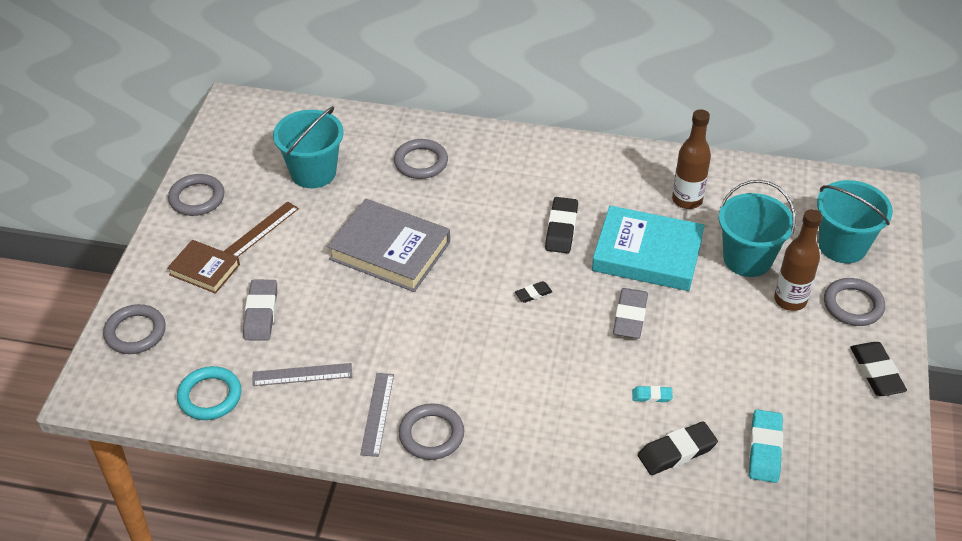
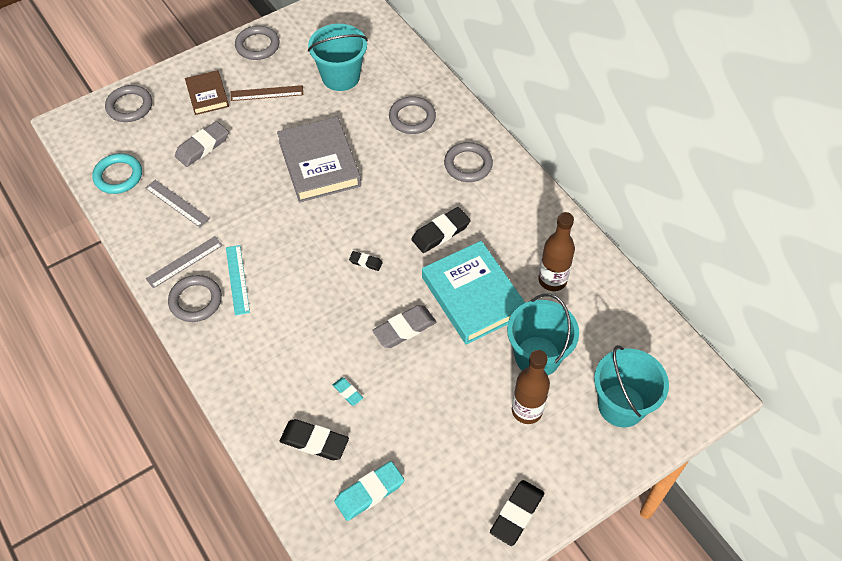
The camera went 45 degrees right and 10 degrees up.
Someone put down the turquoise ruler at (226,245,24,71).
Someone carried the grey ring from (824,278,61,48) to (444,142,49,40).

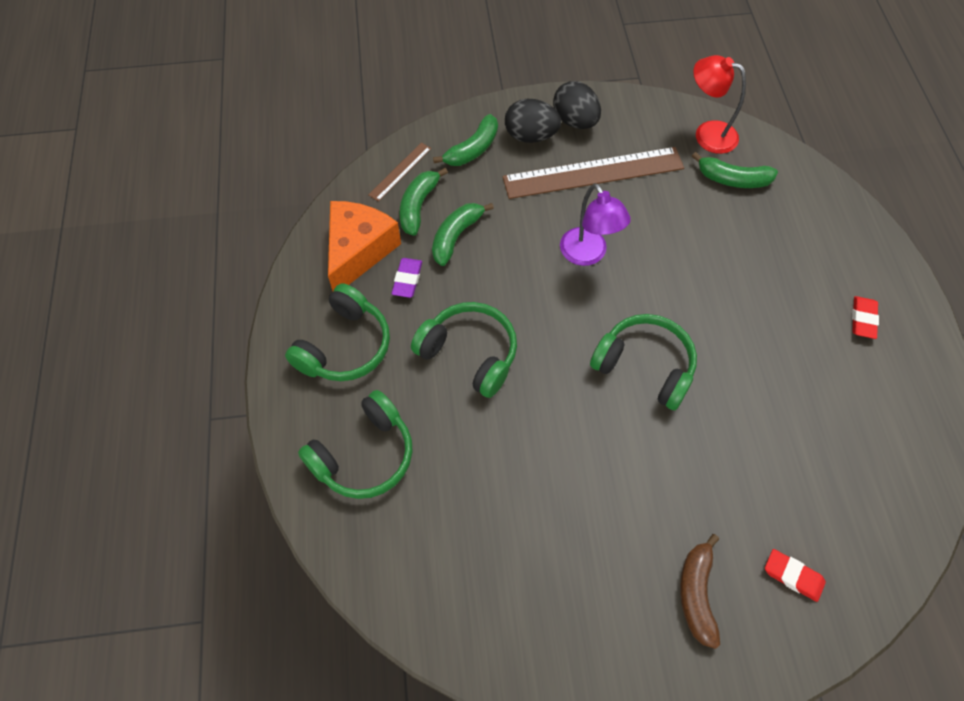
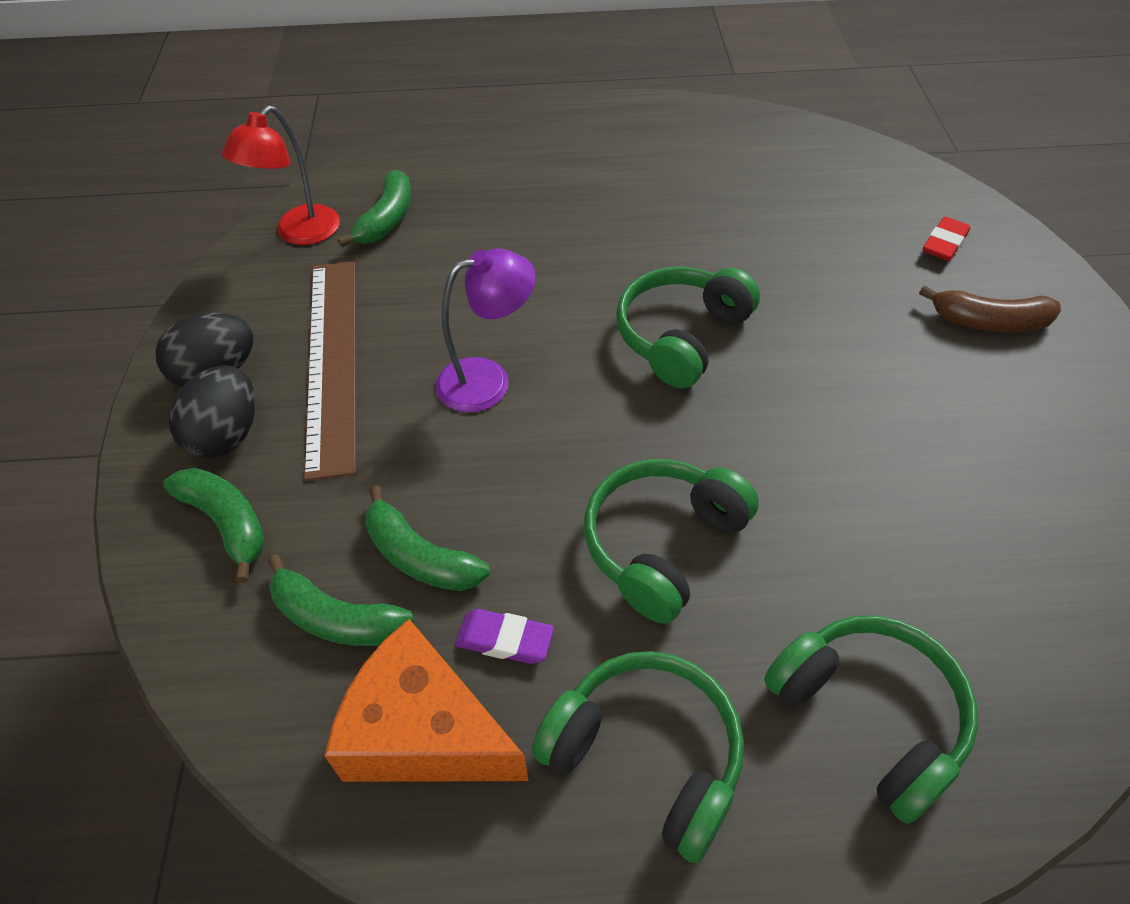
The camera went 85 degrees left and 10 degrees down.
Someone took away the brown ruler at (369,142,62,60).
Someone took away the red eraser at (852,296,27,43).

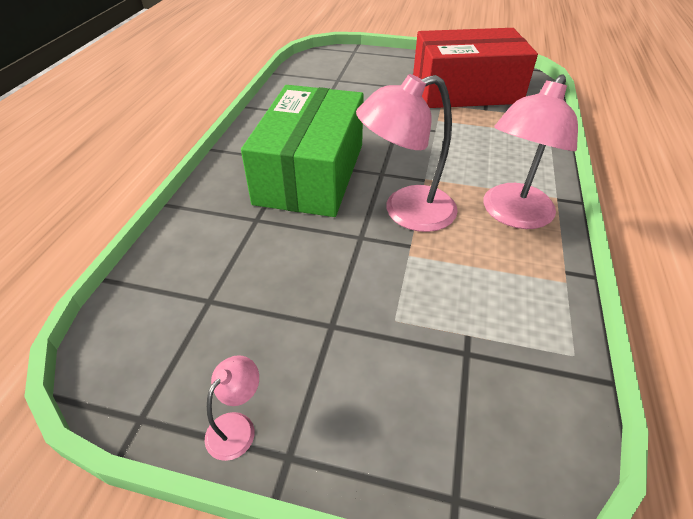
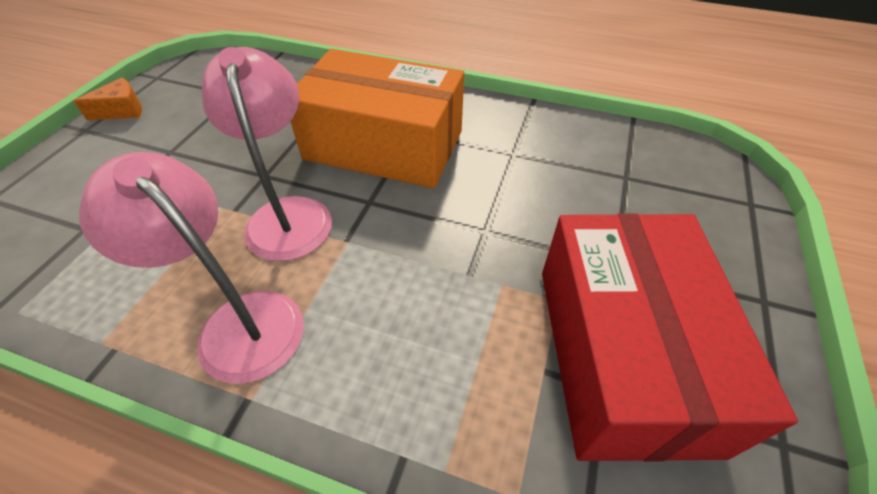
The camera went 95 degrees right and 5 degrees up.
Someone swapped the pink lamp at (205,355,54,106) for the orange cheese at (73,78,69,42).
Someone repainted the green box at (241,85,123,132), which became the orange box at (291,49,173,139).

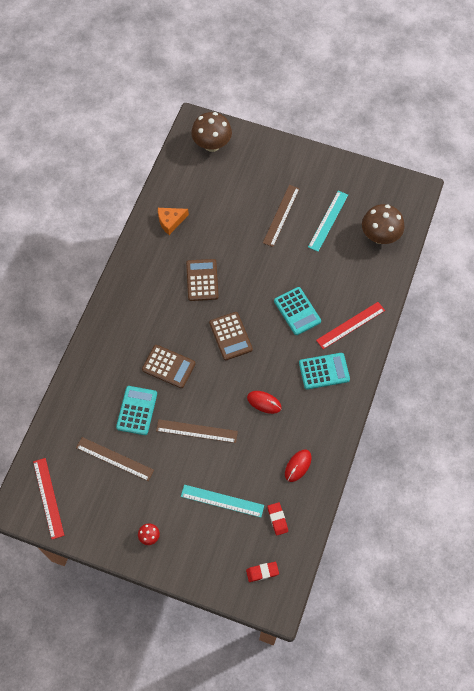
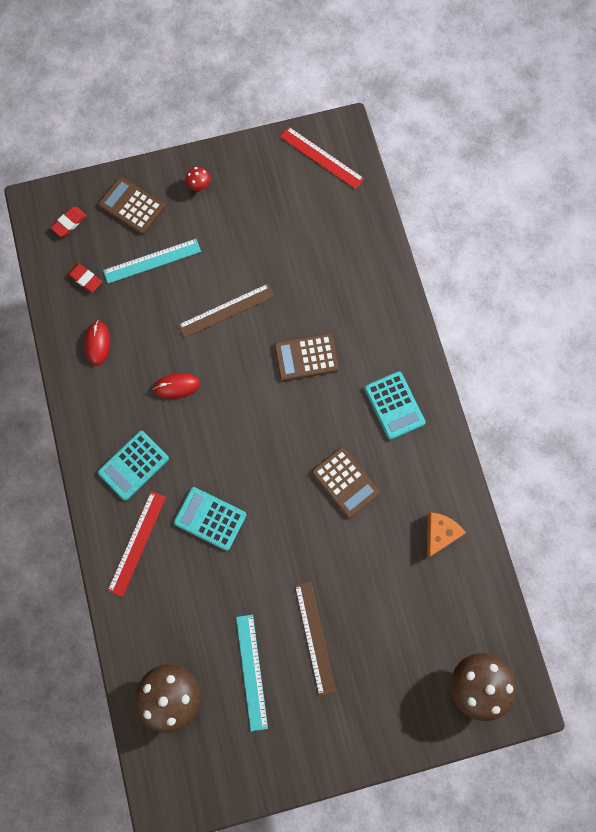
The camera went 145 degrees right and 10 degrees up.
Someone carried the brown calculator from (209,312,44,48) to (98,177,67,58).
Someone carried the turquoise calculator from (116,386,41,49) to (365,371,61,69).
Someone took away the brown ruler at (76,437,78,44).

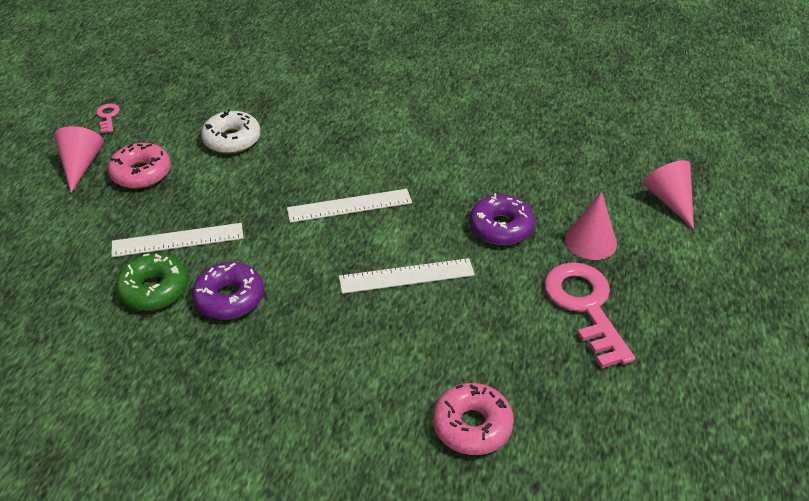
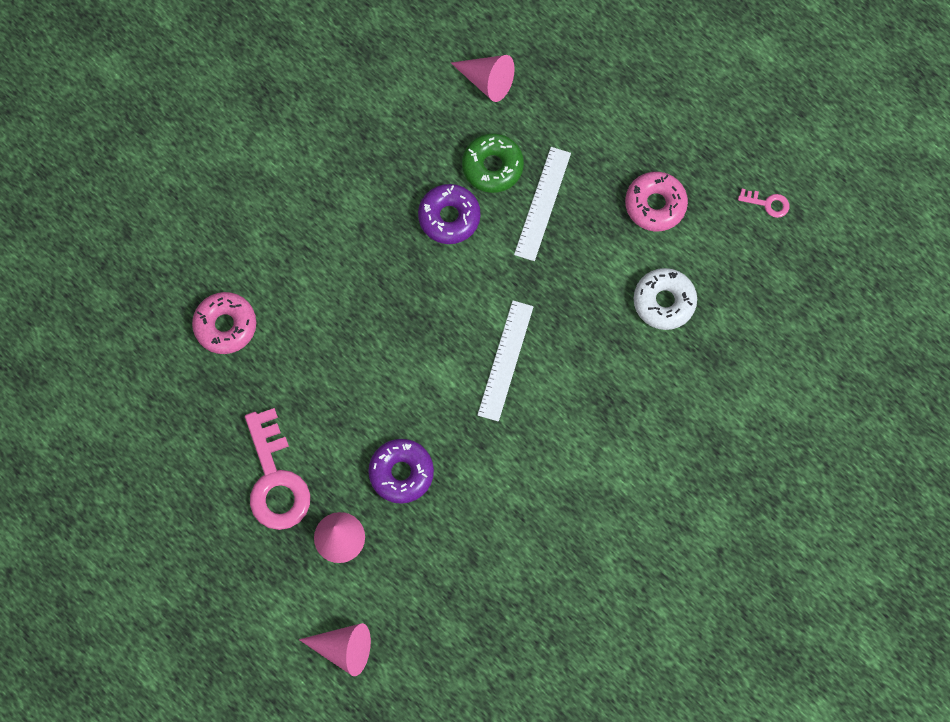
The camera went 120 degrees right and 30 degrees up.
Someone rotated the pink key at (544,262,91,107) by 60 degrees clockwise.
Someone carried the pink cone from (54,126,50,67) to (451,55,64,47).
Someone took away the white ruler at (339,258,136,36).

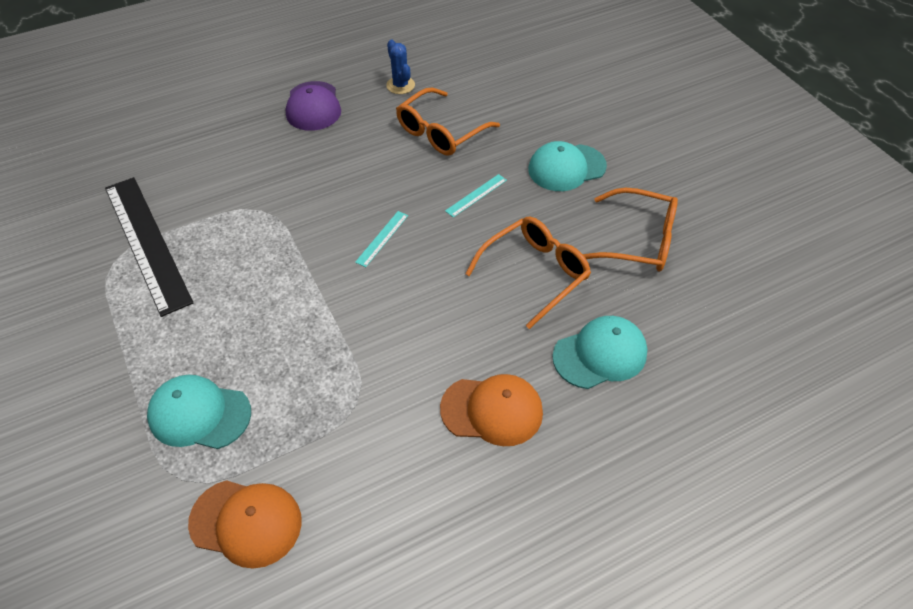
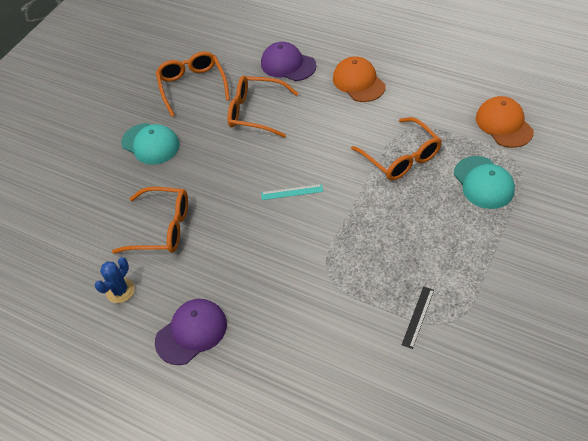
The camera went 120 degrees left and 0 degrees up.
Someone repainted the turquoise cap at (552,316,95,73), which became the purple cap at (261,42,56,39).
Someone put down the orange glasses at (351,117,91,63).
Someone scaled the black ruler at (105,177,89,140) by 0.41.
Someone took away the turquoise ruler at (445,174,62,43).

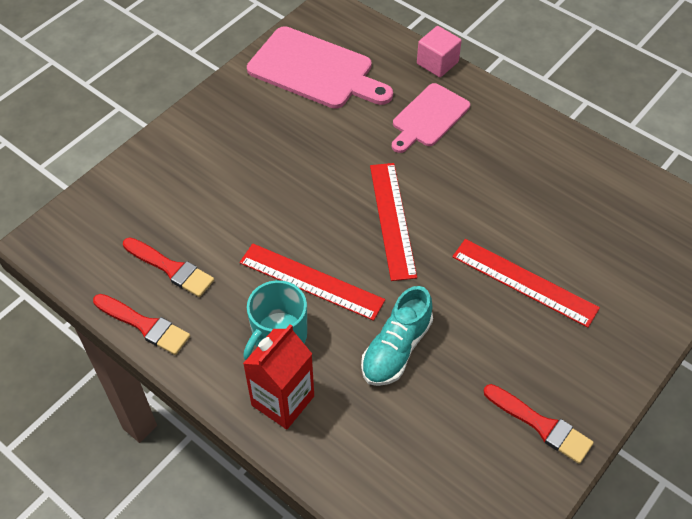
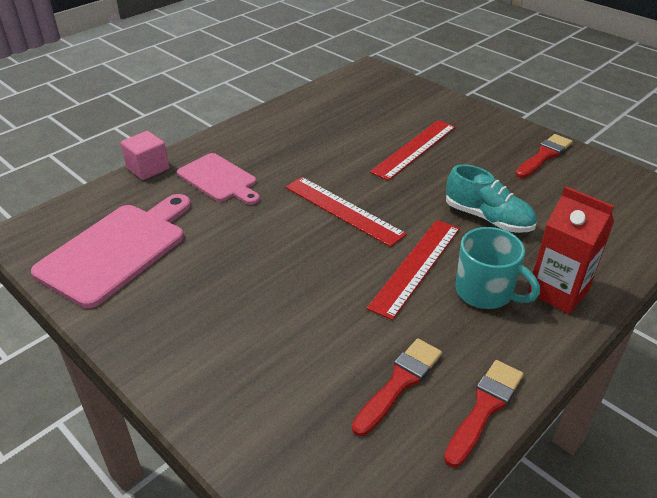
The camera went 85 degrees left and 15 degrees down.
Someone rotated the red ruler at (370,163,47,118) by 45 degrees clockwise.

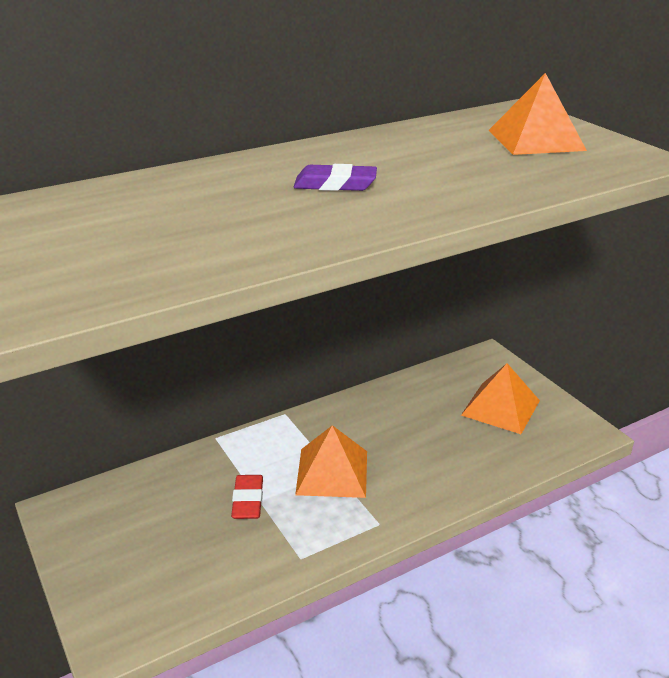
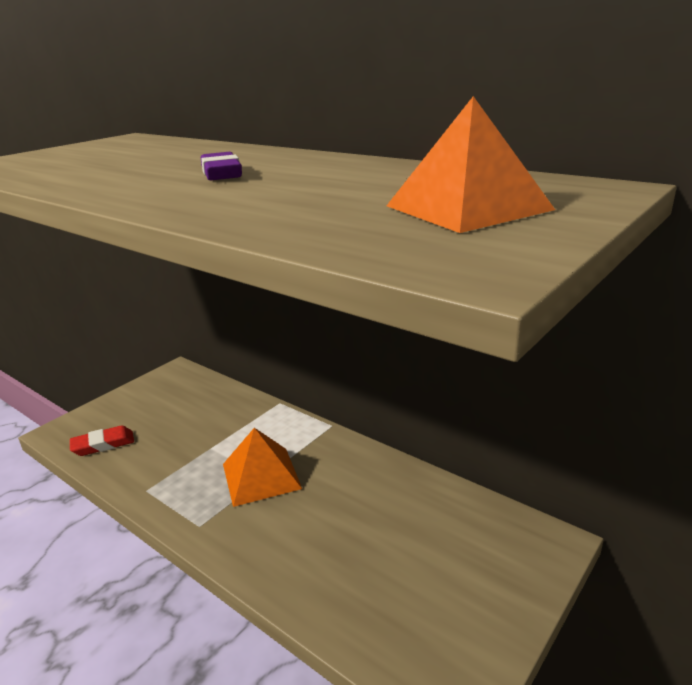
The camera went 70 degrees right and 5 degrees down.
Someone carried the red eraser from (231,475,32,44) to (70,425,64,31).
Someone took away the orange pyramid at (461,363,79,71).

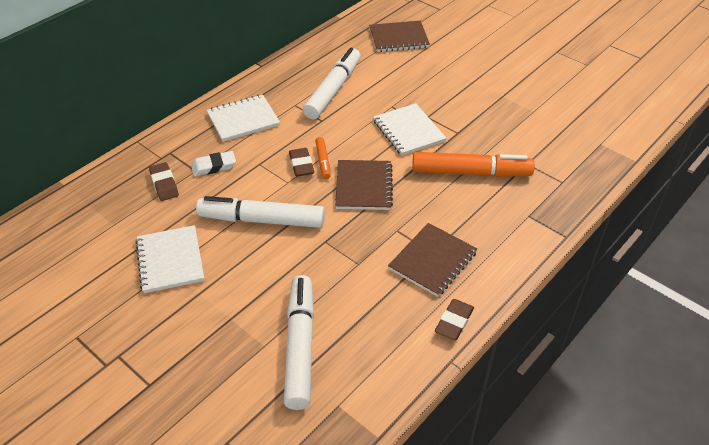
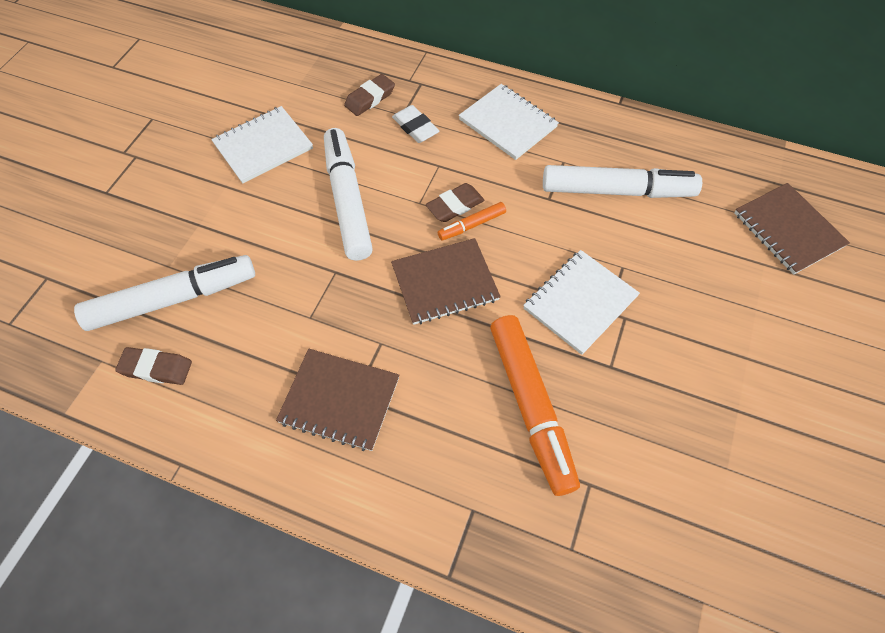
The camera went 70 degrees right and 15 degrees up.
Someone carried the brown eraser from (435,299,39,41) to (115,347,77,38).

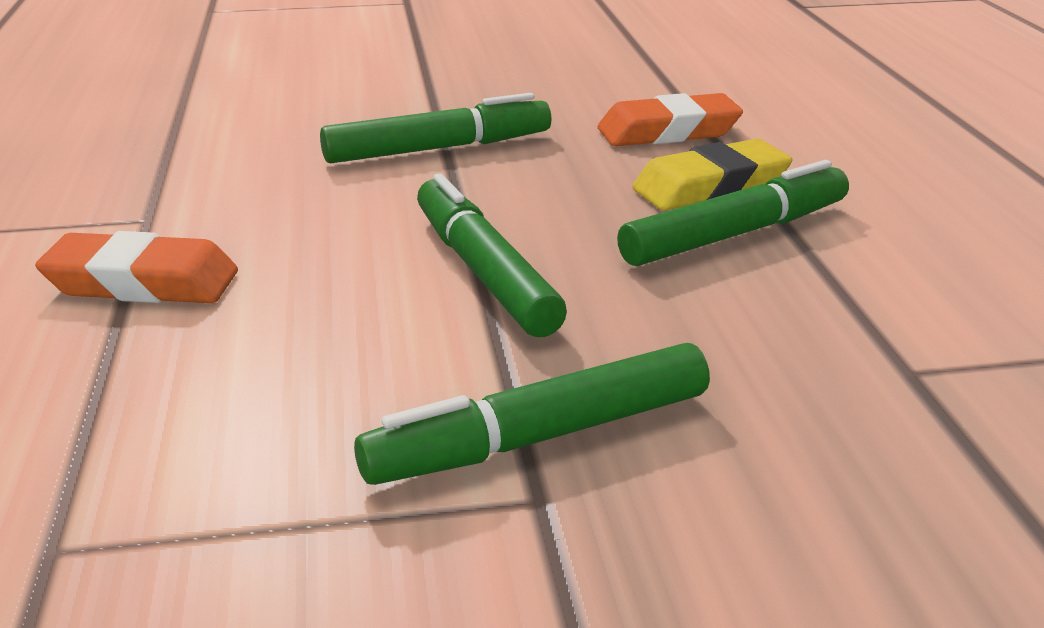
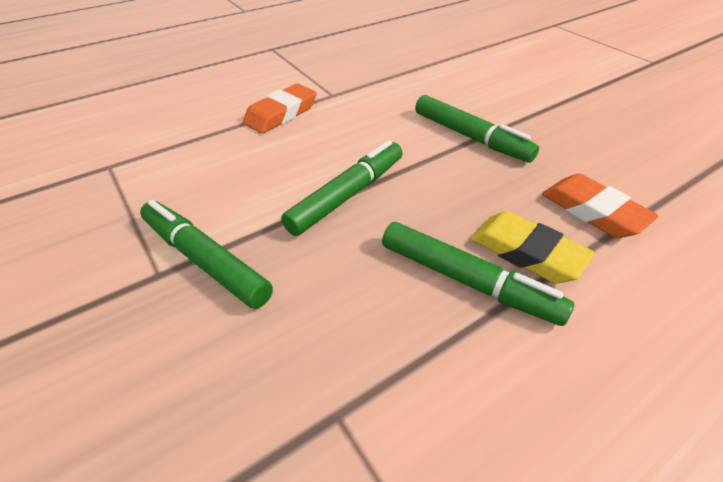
The camera went 65 degrees right and 15 degrees up.
Someone rotated the orange eraser at (35,231,203,72) by 60 degrees clockwise.

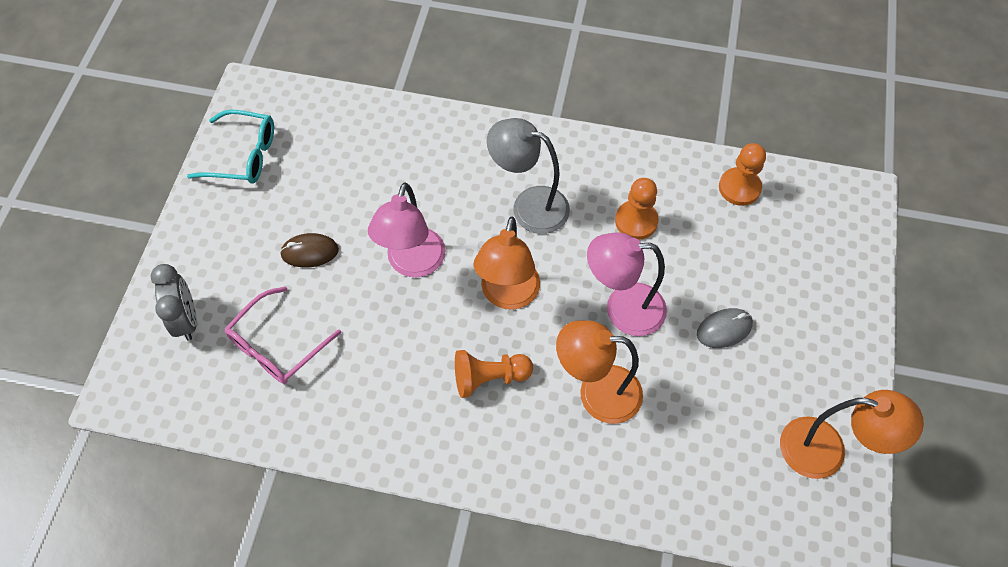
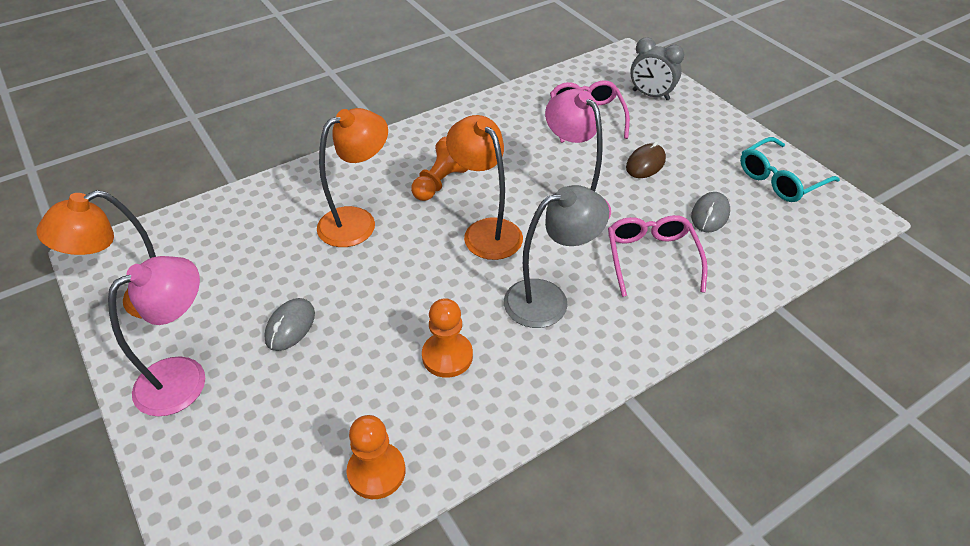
The camera went 135 degrees right and 15 degrees down.
Someone carried the pink lamp from (587,232,80,104) to (108,256,97,160).
Someone put down the pink glasses at (608,215,100,82).
Someone put down the grey mouse at (691,192,39,40).

